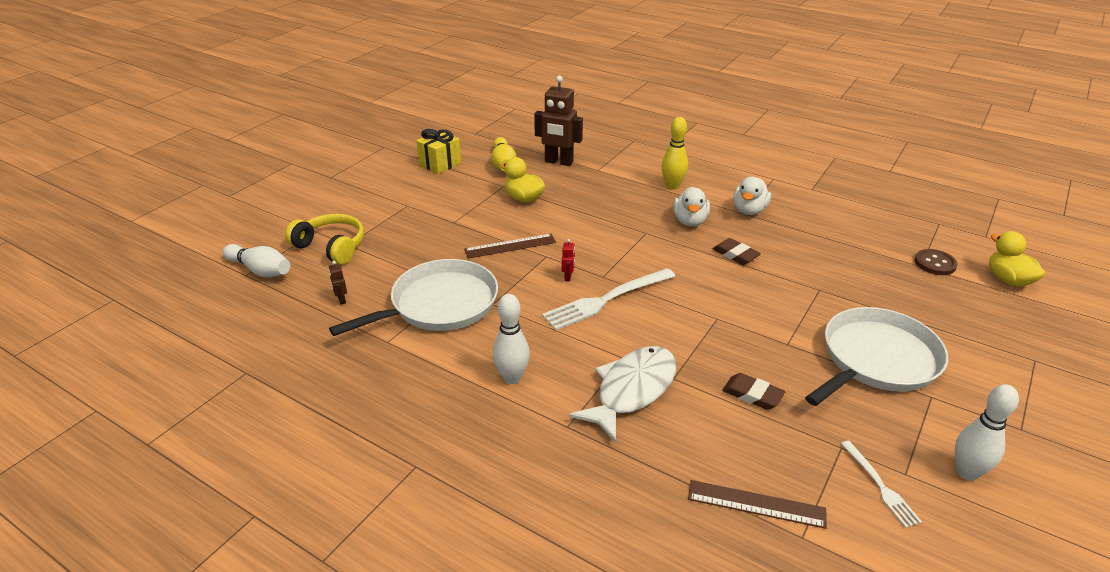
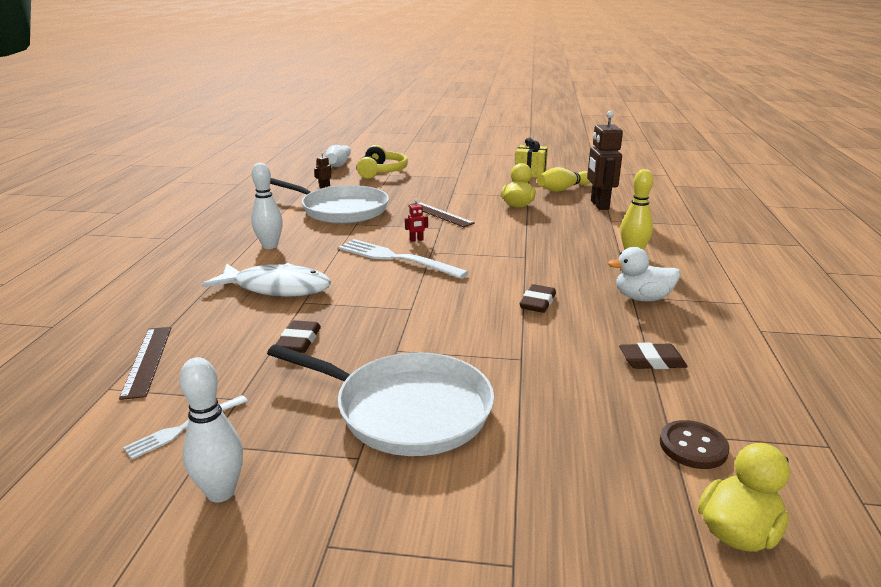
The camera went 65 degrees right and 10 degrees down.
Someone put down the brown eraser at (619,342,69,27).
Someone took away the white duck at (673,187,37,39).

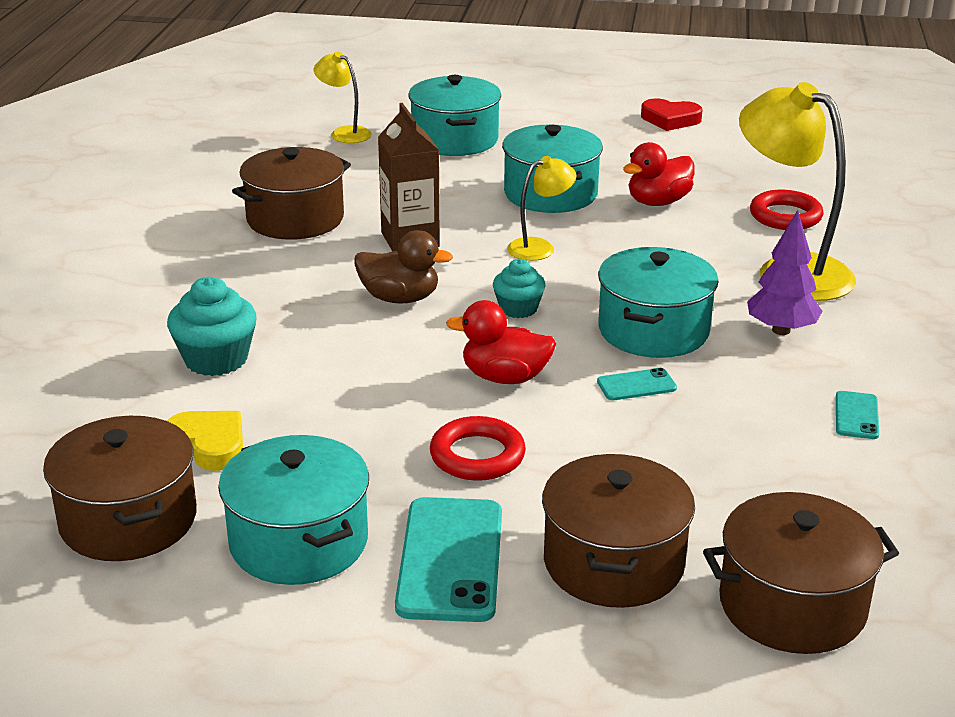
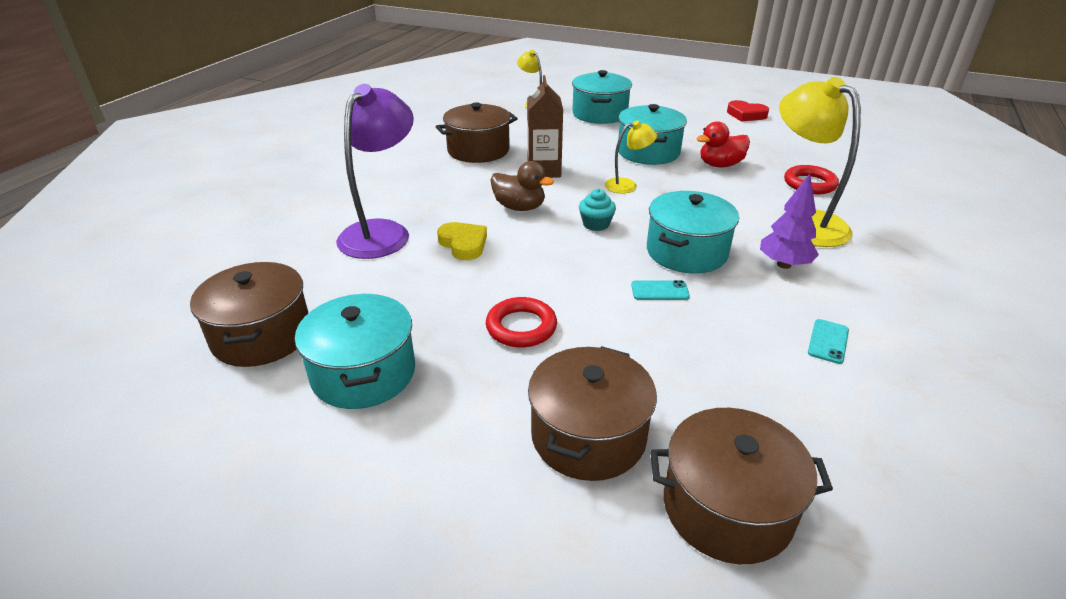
The camera went 15 degrees right and 5 degrees up.
Someone swapped the turquoise cupcake at (167,277,90,99) for the purple lamp at (336,84,78,175).
Someone carried the yellow heart from (167,411,76,60) to (437,222,50,38).
Someone took away the turquoise phone at (395,497,107,125).
Someone took away the red duck at (446,300,110,84).

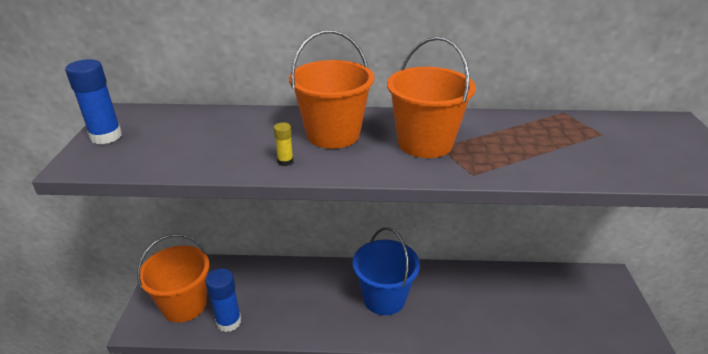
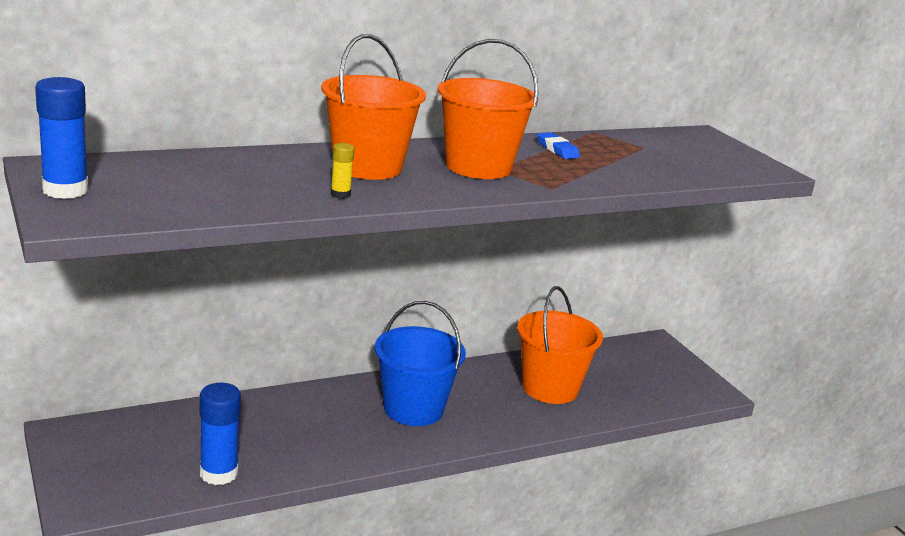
The camera went 30 degrees left and 10 degrees down.
Someone carried the orange bucket from (137,234,72,89) to (517,286,86,118).
Someone put down the blue eraser at (537,132,43,27).

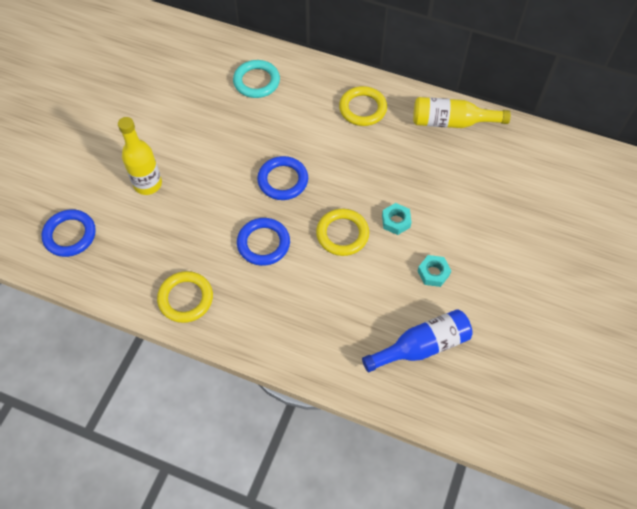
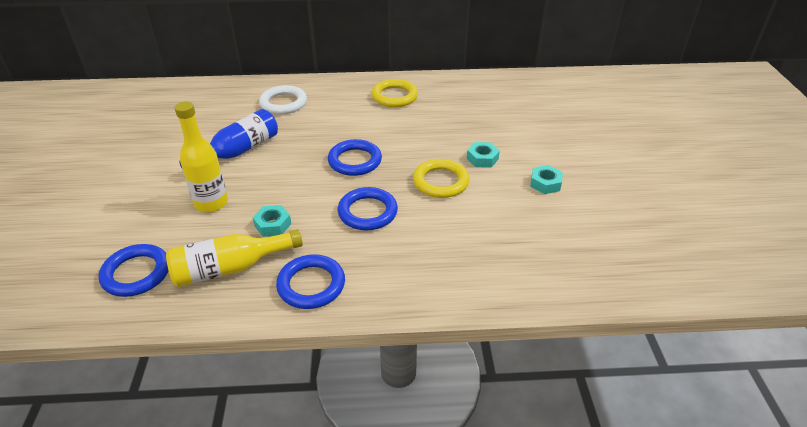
The camera went 25 degrees left and 20 degrees down.
Someone carried the yellow bottle from (413,97,98,31) to (166,229,137,58).
Someone carried the blue bottle from (362,309,111,63) to (179,109,99,59).
Someone put down the turquoise nut at (252,205,39,32).
Someone repainted the turquoise ring at (233,60,47,38), which became the white ring at (259,85,48,30).
Someone repainted the yellow ring at (157,271,56,52), which became the blue ring at (276,254,69,55).

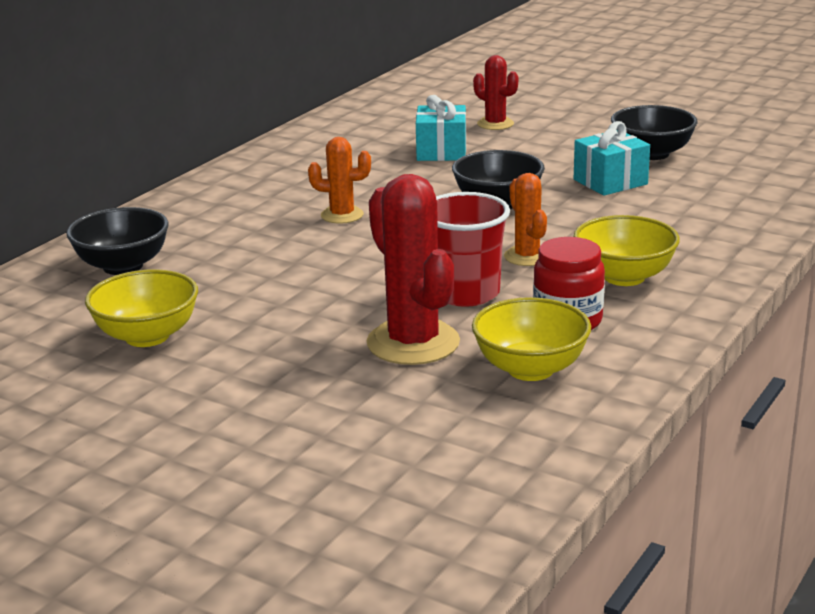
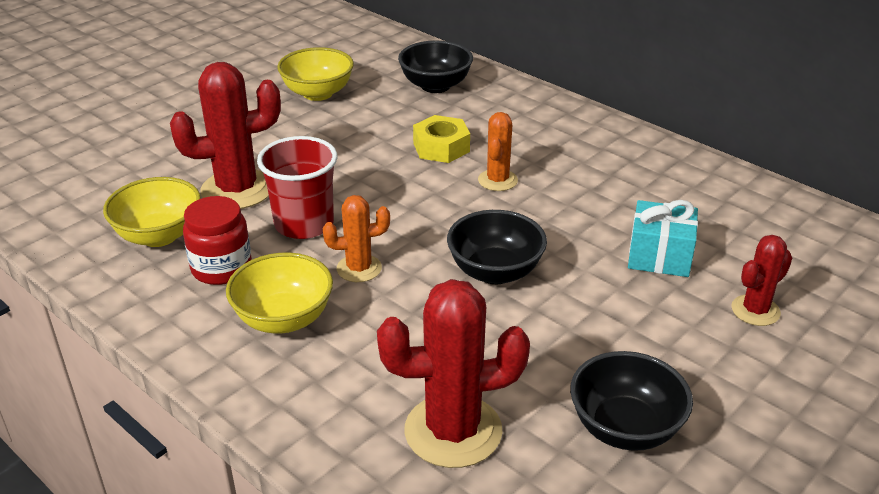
The camera went 100 degrees right and 10 degrees up.
Someone put down the red cactus at (377,279,153,189).
Someone put down the yellow nut at (413,115,57,48).
Someone took away the turquoise gift at (574,121,76,75).

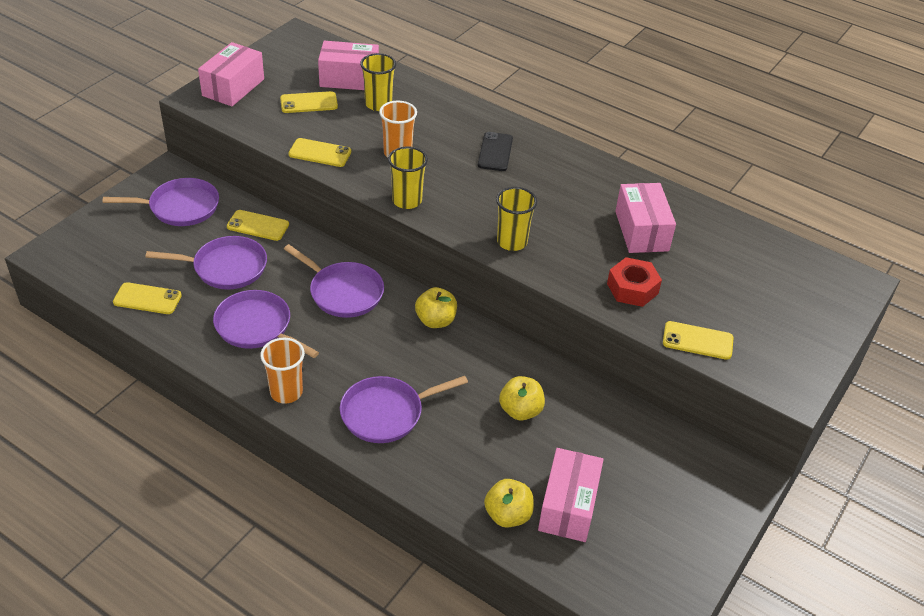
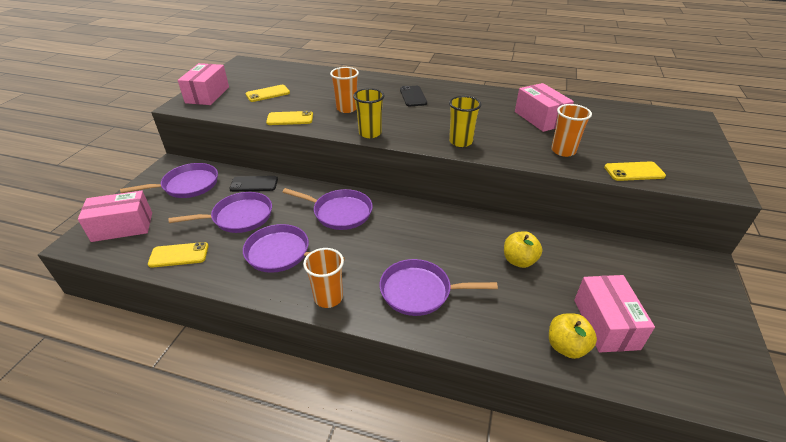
The camera went 15 degrees left and 5 degrees down.
Someone carried the pink box from (318,41,61,49) to (78,191,74,51).
Someone repainted the yellow phone at (227,210,62,31), which became the black phone at (229,176,49,16).
Someone rotated the purple pan at (340,376,128,67) by 45 degrees clockwise.
Someone swapped the red nut at (607,257,55,50) for the orange cup at (551,104,41,53).
Someone took away the yellow cup at (360,53,36,58).
Someone took away the yellow apple at (415,287,42,41).

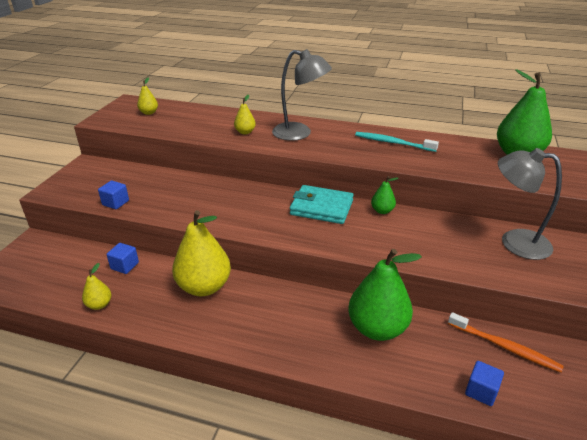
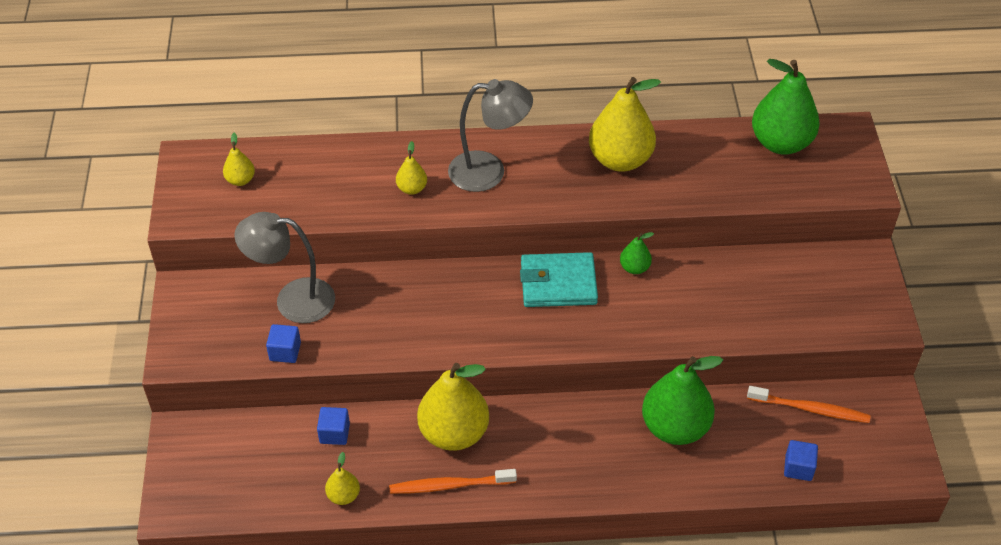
The camera went 20 degrees left and 15 degrees up.
Someone carried the grey lamp from (498,148,64,112) to (234,212,101,111).
Someone put down the orange toothbrush at (389,469,128,25).
Someone swapped the turquoise toothbrush at (355,132,84,20) for the yellow pear at (589,77,72,95).

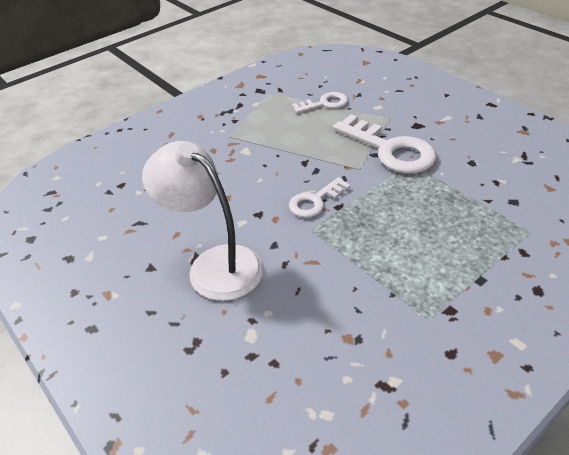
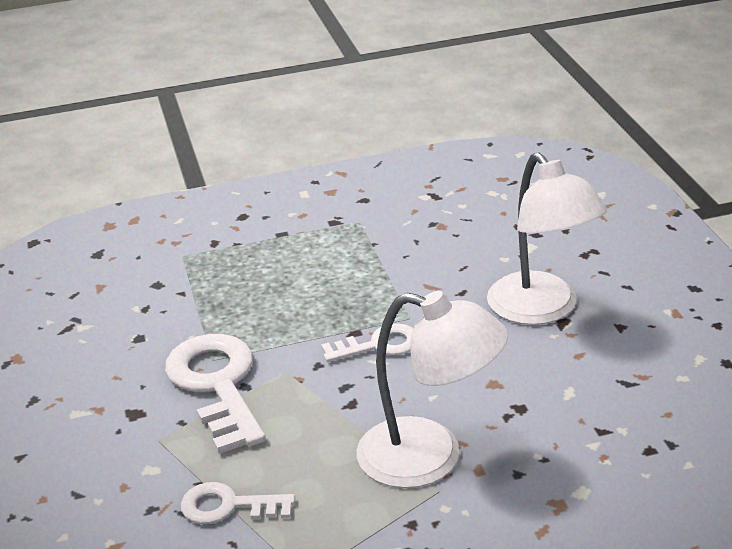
The camera went 155 degrees left and 10 degrees down.
Someone put down the white lamp at (357,291,151,197).

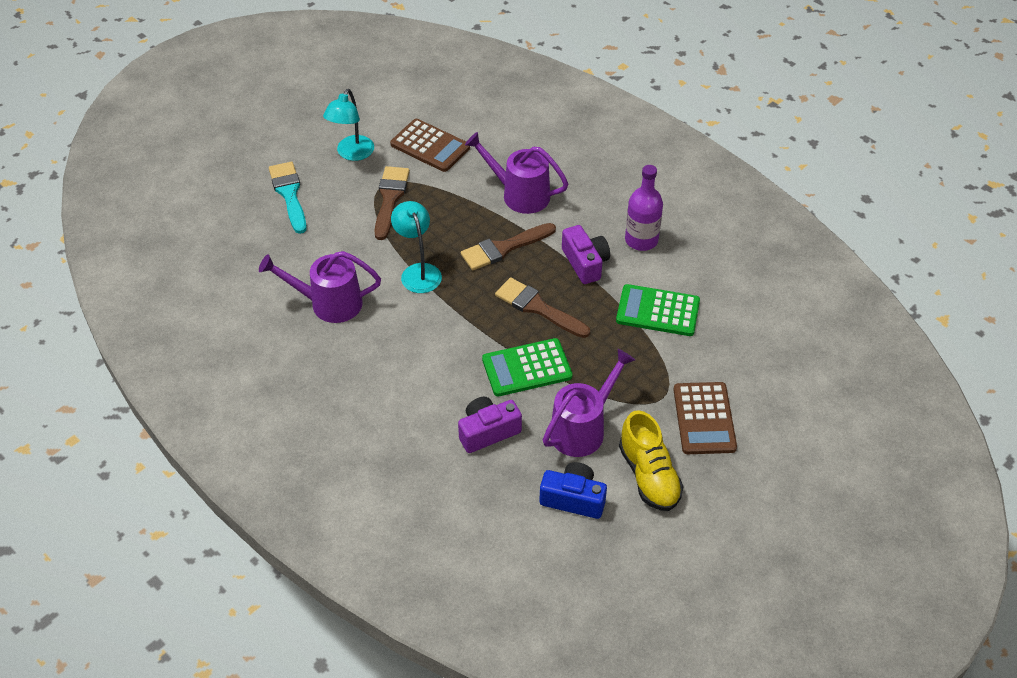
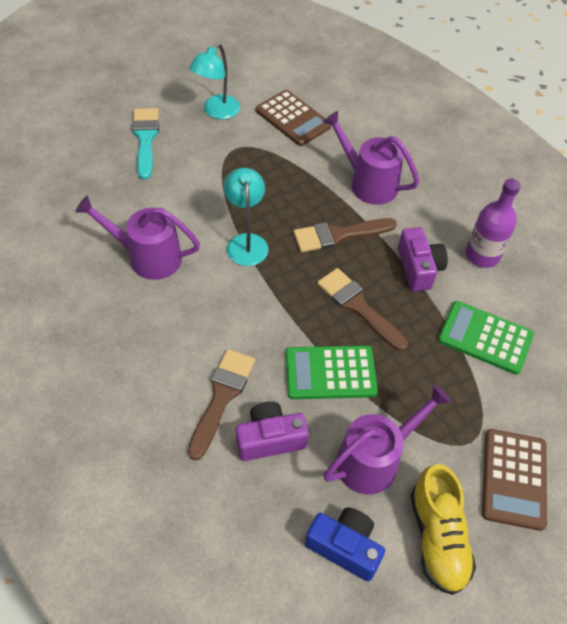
The camera went 10 degrees right and 5 degrees up.
Someone carried the brown brush from (374,166,36,74) to (188,349,67,111).

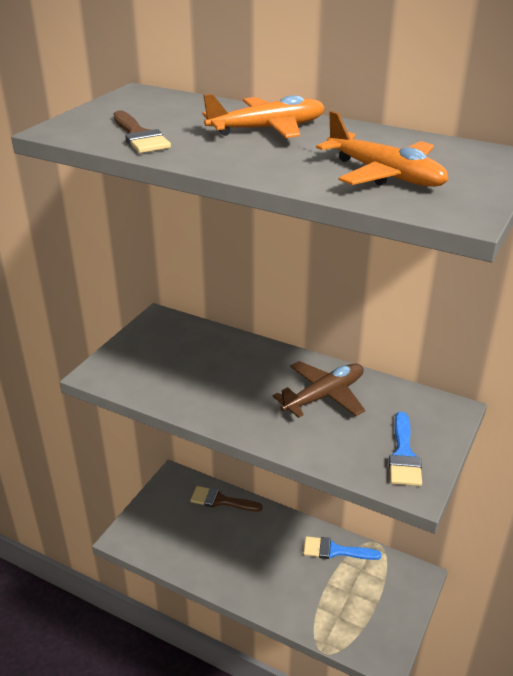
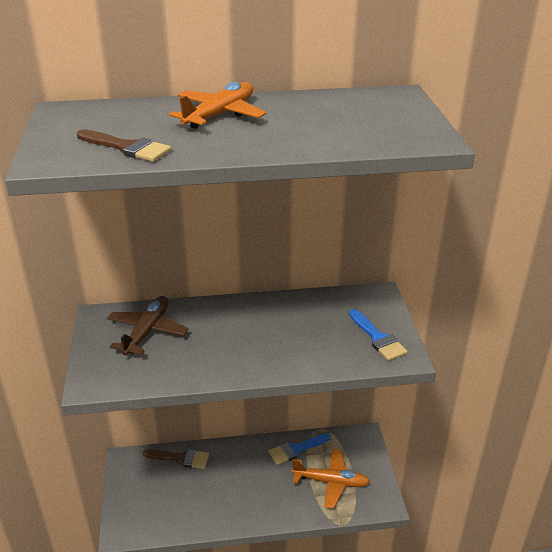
The camera went 35 degrees left and 0 degrees up.
Someone carried the brown plane from (273,361,92,57) to (107,296,81,59).
Someone rotated the brown brush at (190,486,72,26) by 150 degrees counterclockwise.
Someone carried the orange plane from (316,111,133,76) to (292,449,78,60).

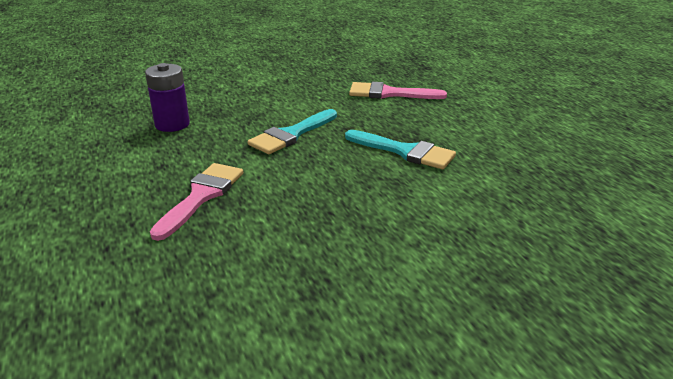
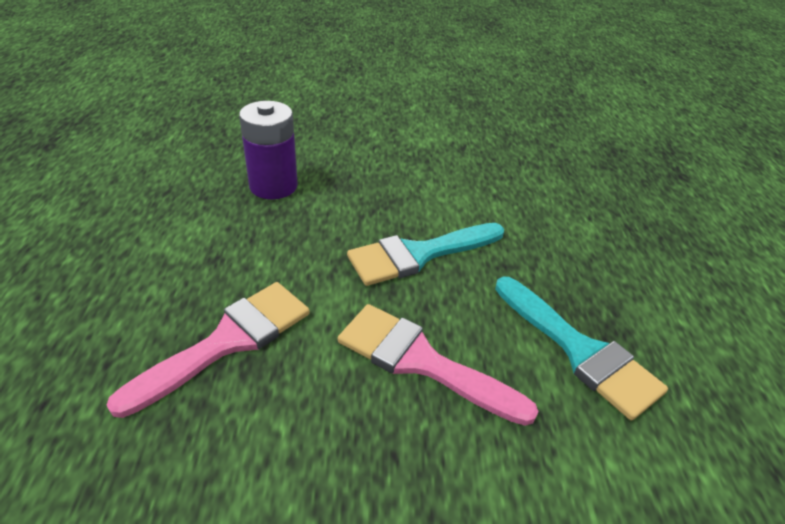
The camera went 20 degrees right and 10 degrees up.
Someone carried the pink brush from (349,82,98,17) to (338,304,201,122).

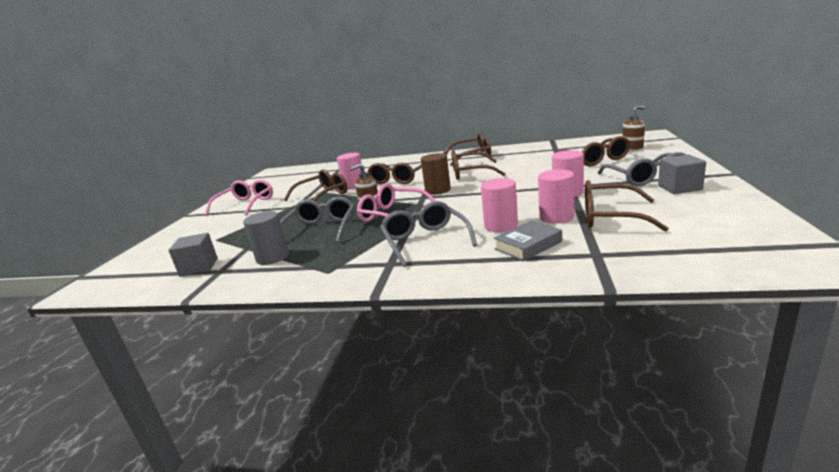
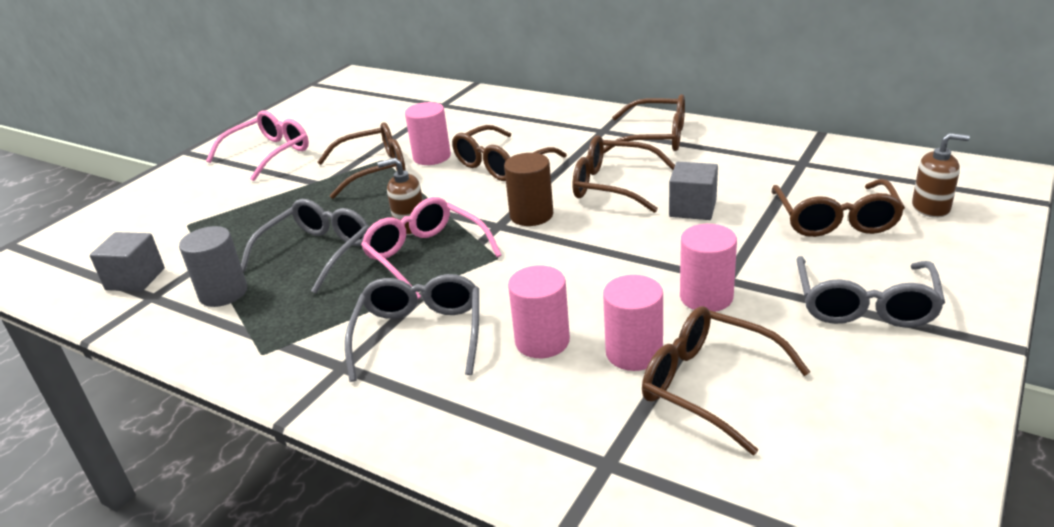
The camera went 20 degrees right and 10 degrees up.
Someone carried the grey cube from (658,154,48,40) to (669,162,49,58).
Someone took away the grey book at (494,221,68,40).

